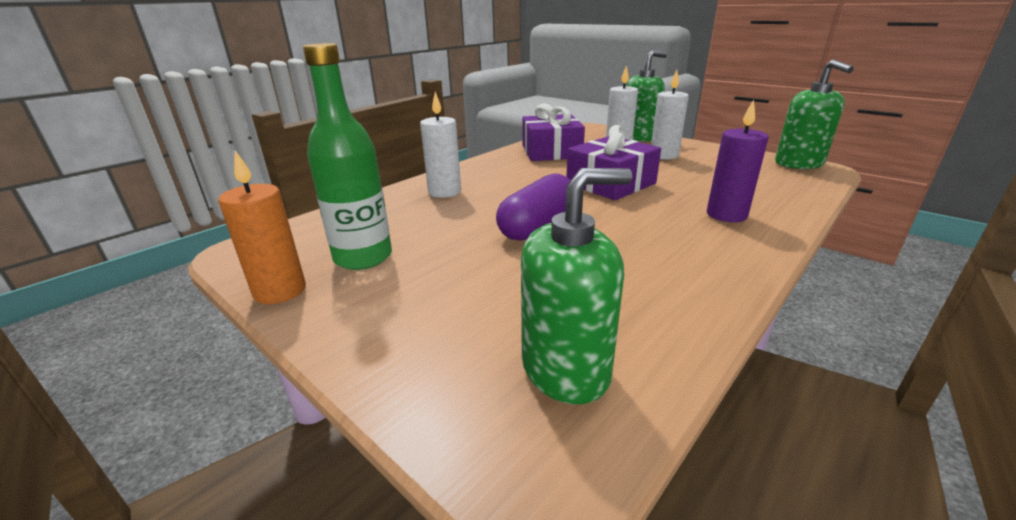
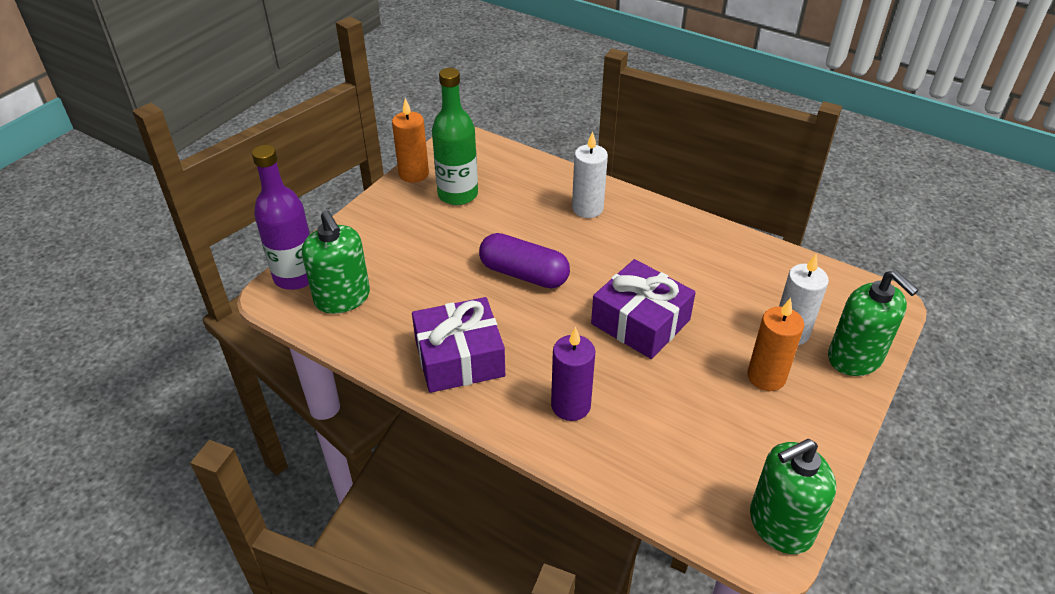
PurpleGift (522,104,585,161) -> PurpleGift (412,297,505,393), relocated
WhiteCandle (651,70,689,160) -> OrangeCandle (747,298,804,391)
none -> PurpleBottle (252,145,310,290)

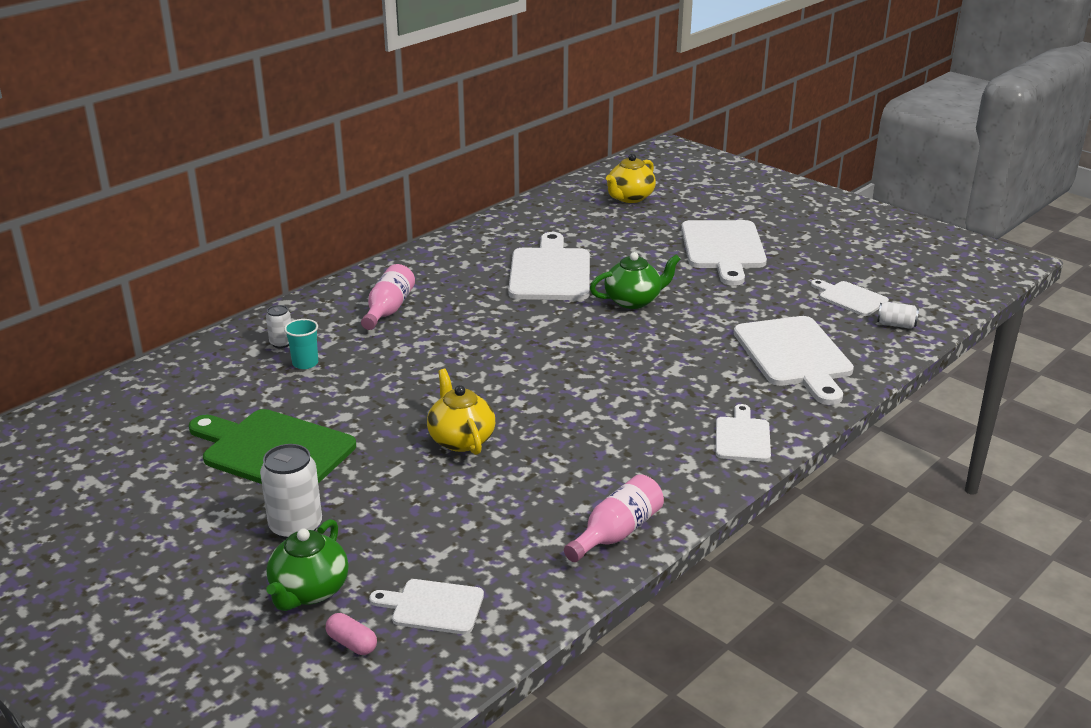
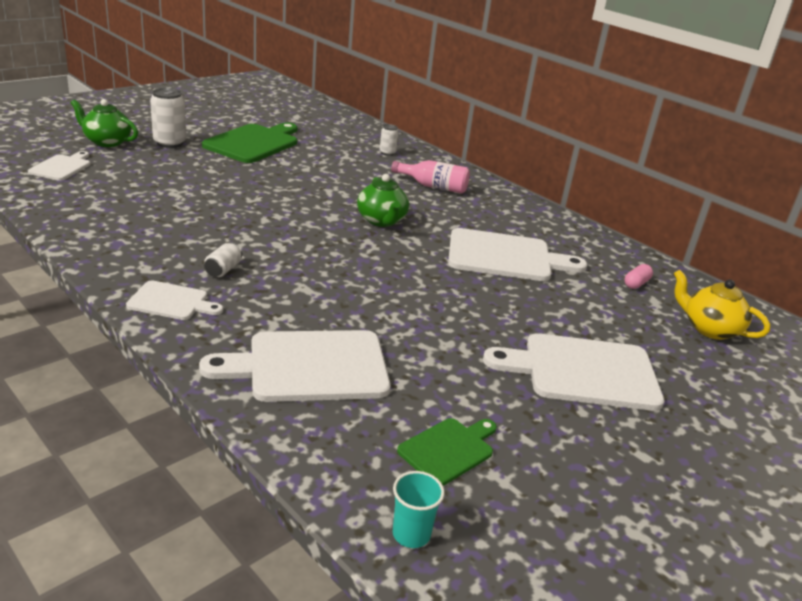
TurquoiseCup (284,319,318,369) -> TurquoiseCup (392,471,445,548), relocated
PinkCapsule (326,613,377,655) -> PinkCapsule (625,264,653,289), relocated
YellowTeapot (427,369,495,455) -> none
PinkBottle (564,474,664,562) -> none
GreenTeapot (590,252,681,309) -> GreenTeapot (357,174,409,227), relocated
WhiteCuttingBoard (811,279,889,316) -> GreenCuttingBoard (397,418,497,486)
WhiteCan (877,302,919,329) -> WhiteCan (204,242,242,277), relocated

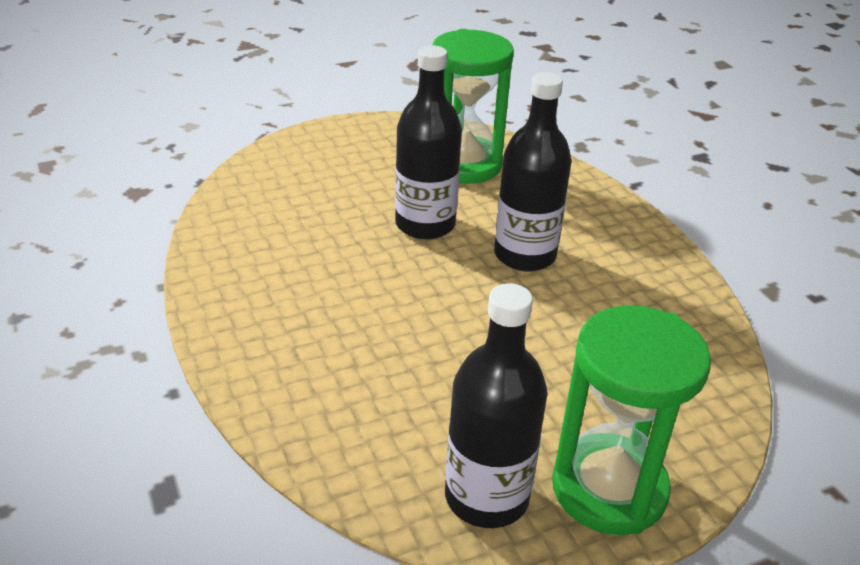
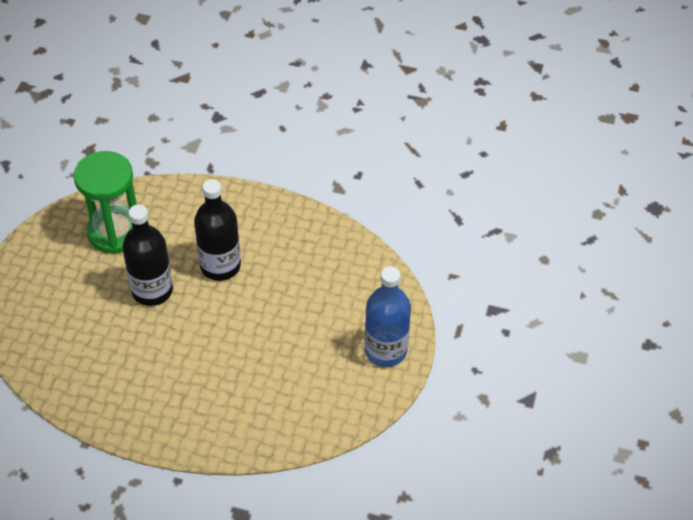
BlackBottle (445,283,547,528) -> none
GreenHourglass (552,305,711,535) -> BlueBottle (365,266,411,367)

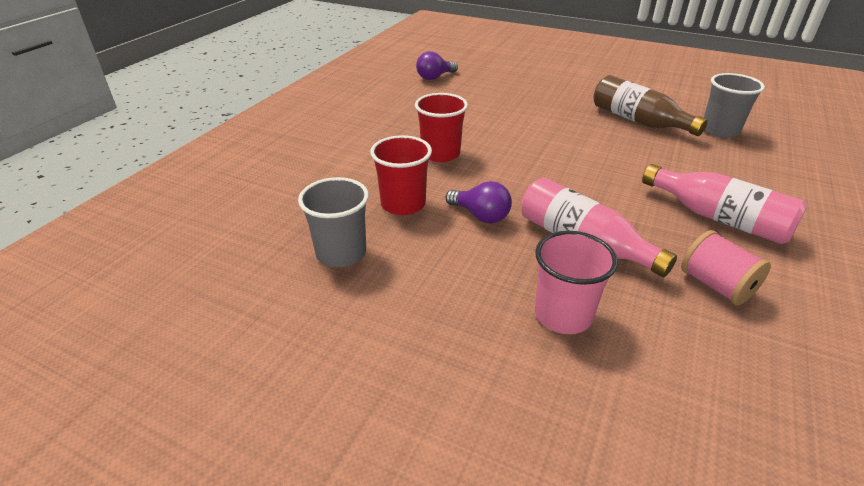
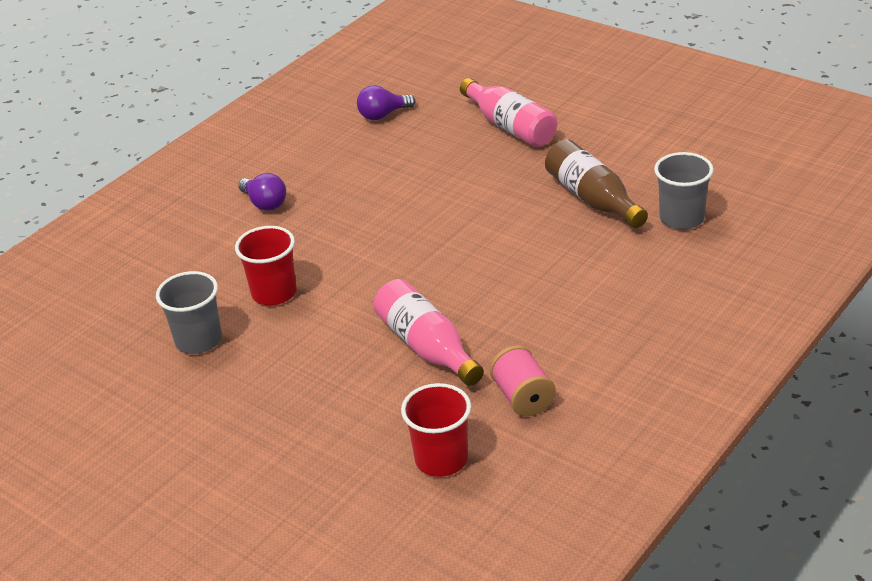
RedCup (415,93,468,162) -> RedCup (401,383,471,477), relocated
PurpleLightBulb (446,181,512,223) -> PurpleLightBulb (238,173,286,211), relocated
PinkCup (535,231,618,334) -> none
PinkBottle (642,164,807,244) -> PinkBottle (460,78,557,147), relocated

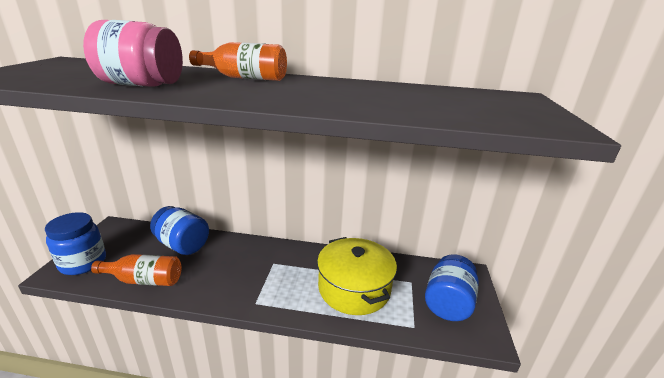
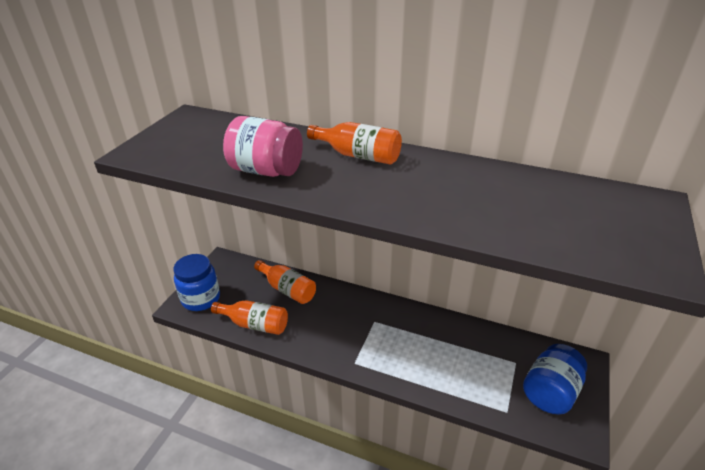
BlueJar (150,206,209,255) -> OrangeBottle (254,260,316,304)
YellowPot (317,237,397,315) -> none

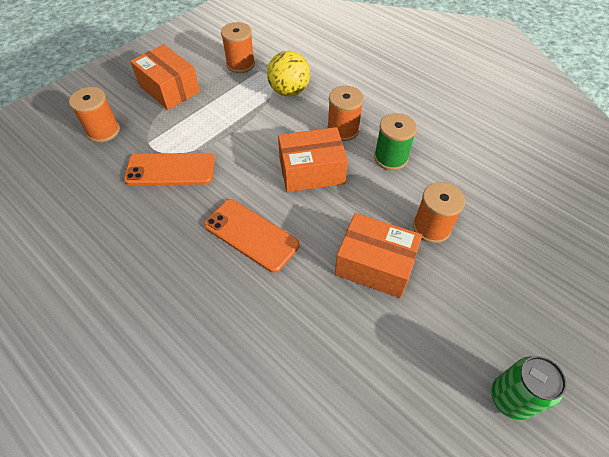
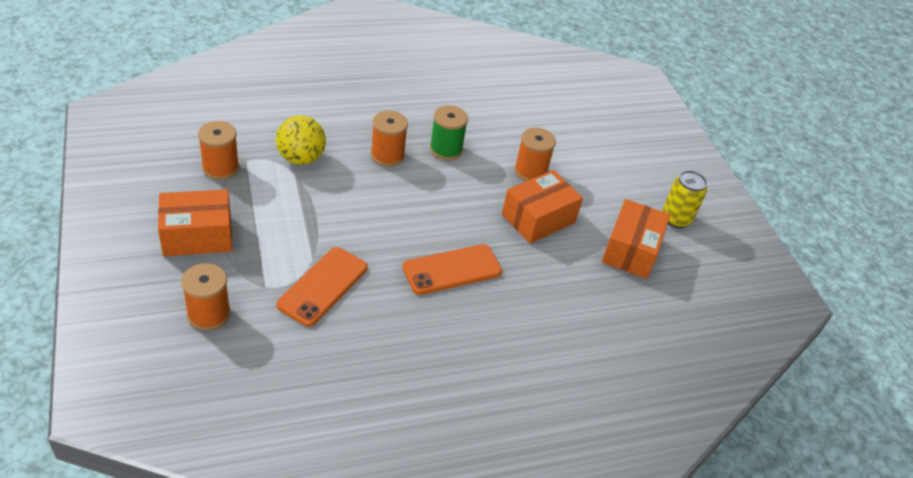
OrangeBox (278,127,348,192) -> OrangeBox (602,199,670,279), relocated
GreenCan (491,356,567,420) -> YellowCan (662,170,707,228)

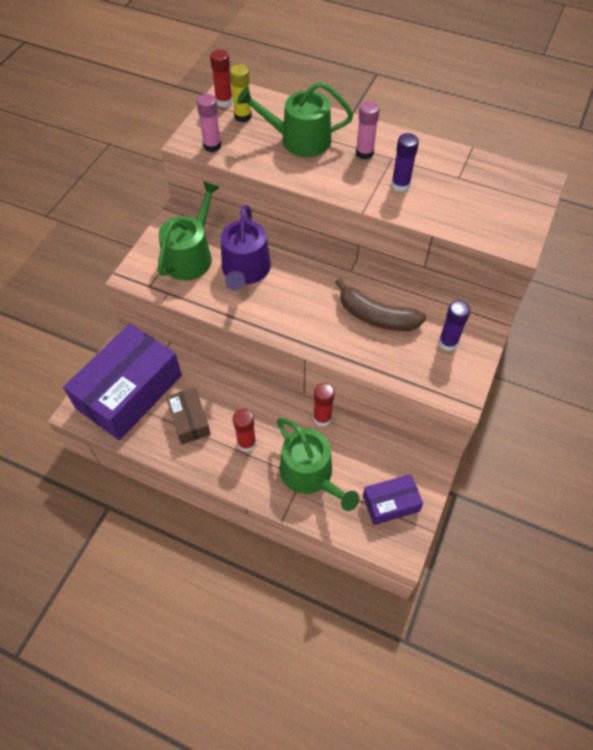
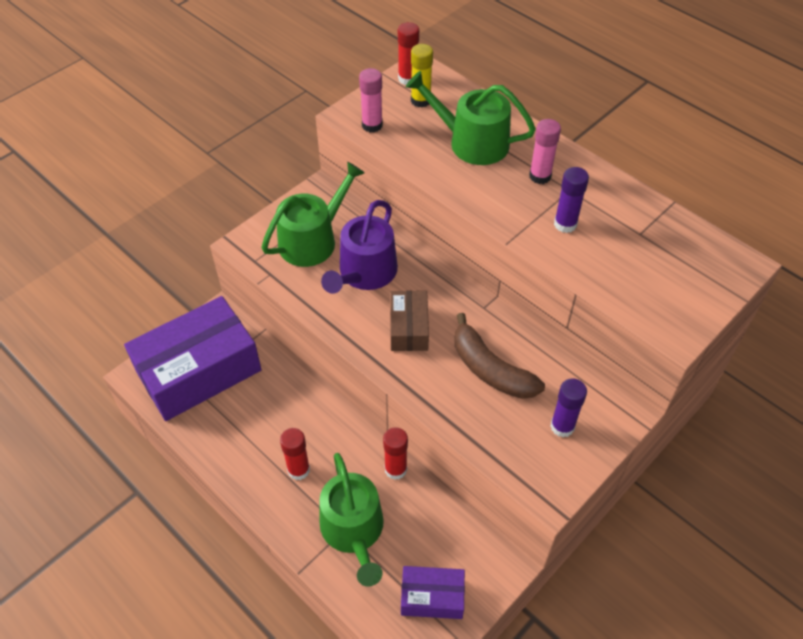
BrownBox (166,387,211,445) -> BrownBox (390,291,429,351), relocated

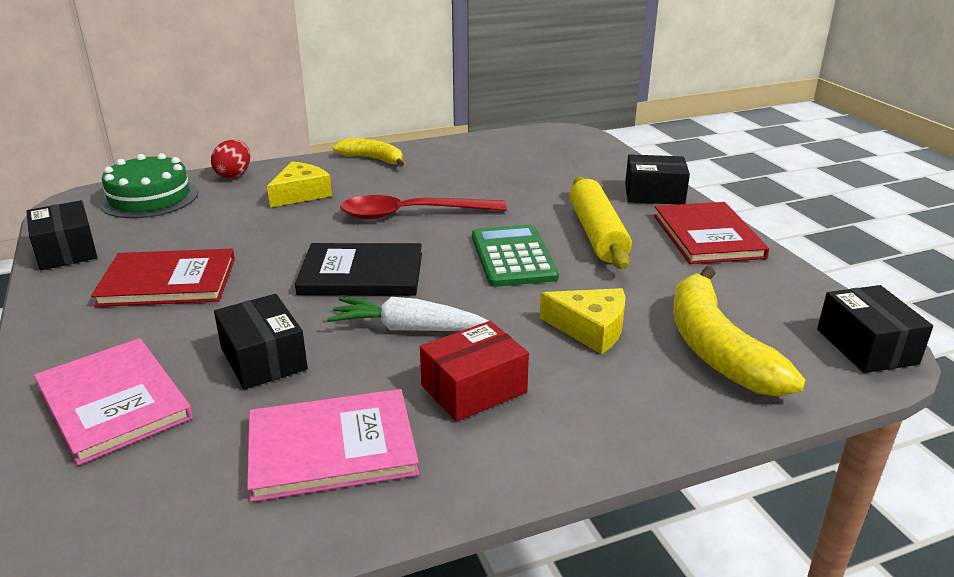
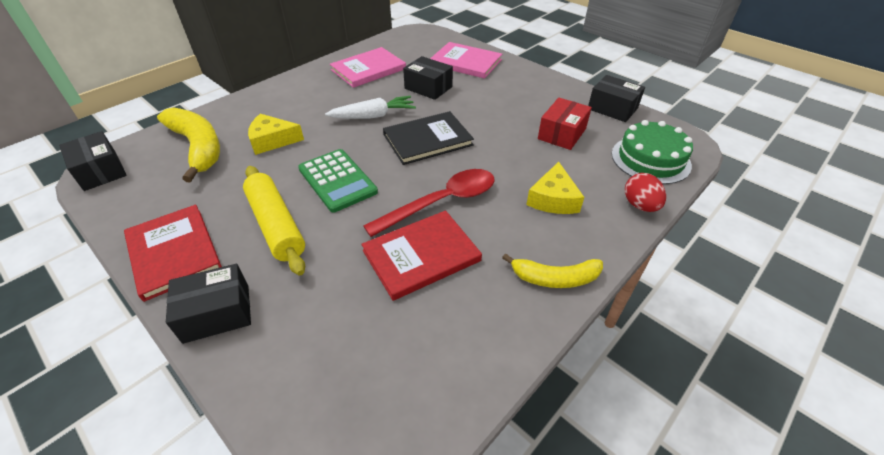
RedBook (91,249,235,307) -> RedBook (361,210,482,301), relocated
RedBox (420,321,529,422) -> RedBox (538,98,592,150), relocated

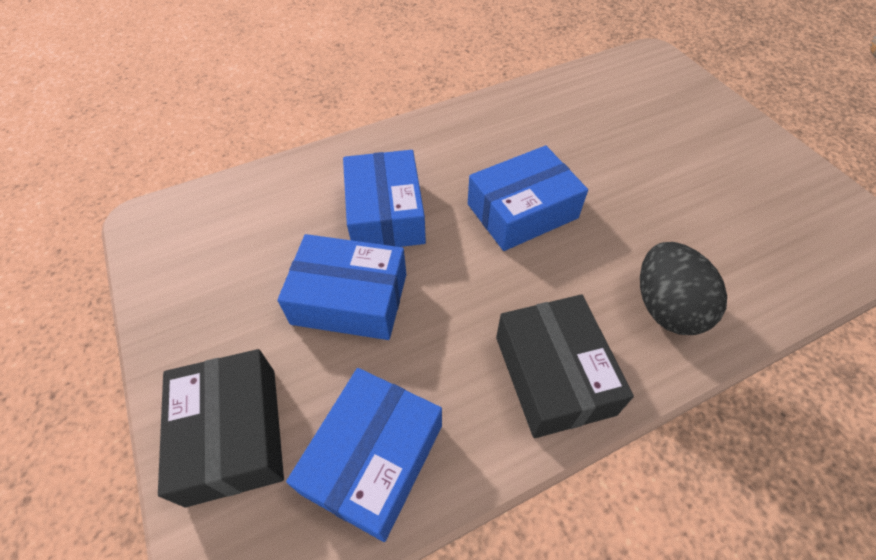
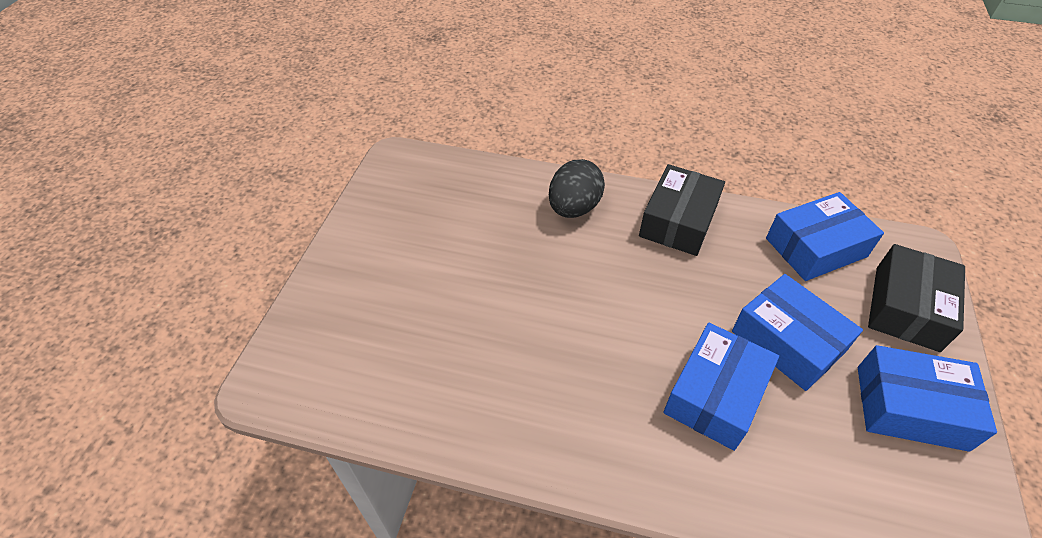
BlueBox (468,146,588,251) -> BlueBox (858,345,997,452), relocated

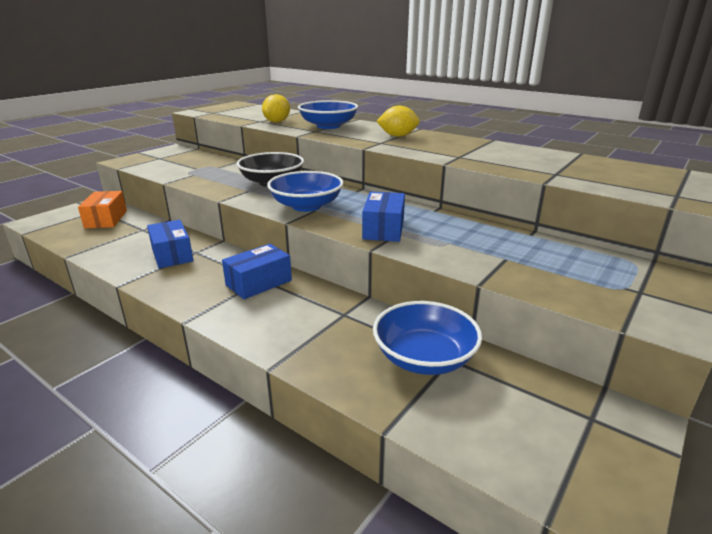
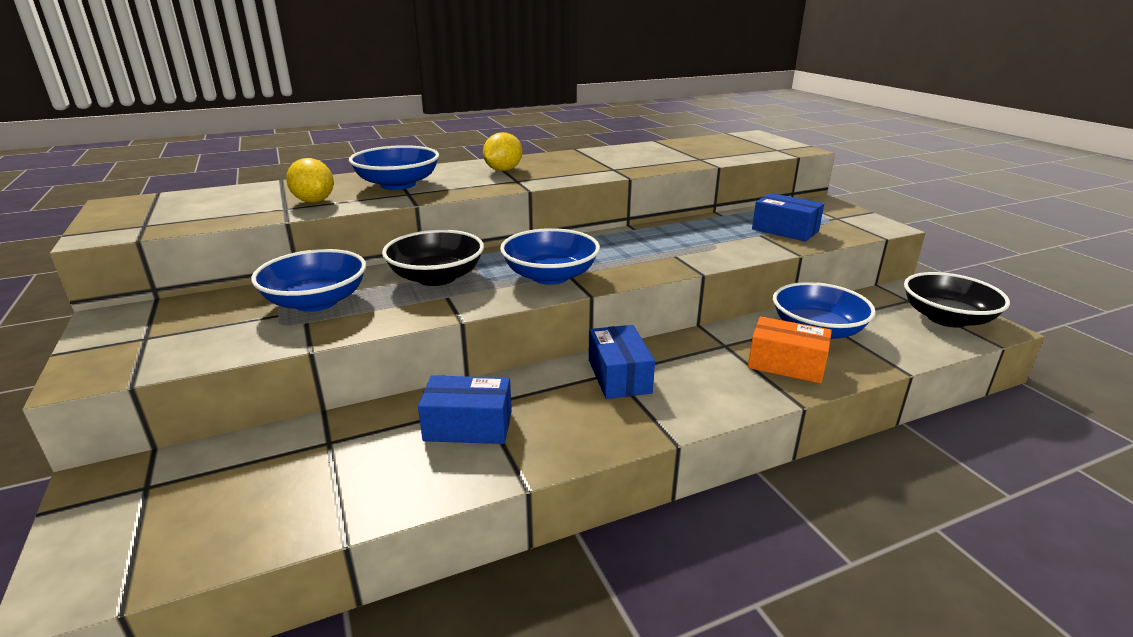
OrangeBox (78,191,127,229) -> OrangeBox (748,317,832,383), relocated
BlueBox (362,192,405,242) -> BlueBox (752,193,824,242), relocated
none -> BlueBowl (251,249,366,312)
none -> BlackBowl (904,272,1010,328)

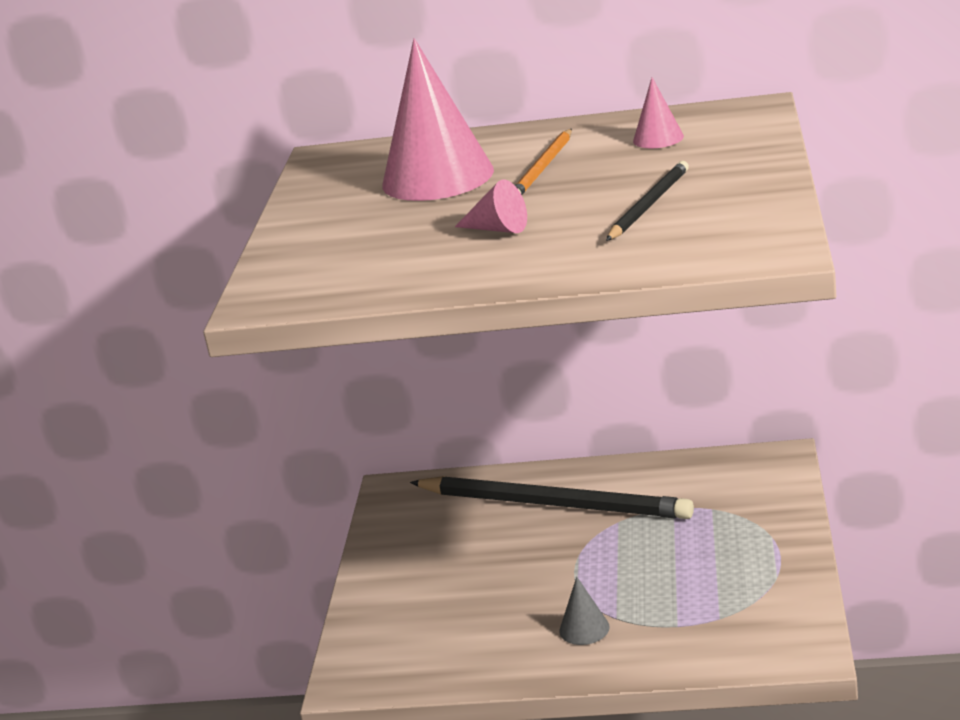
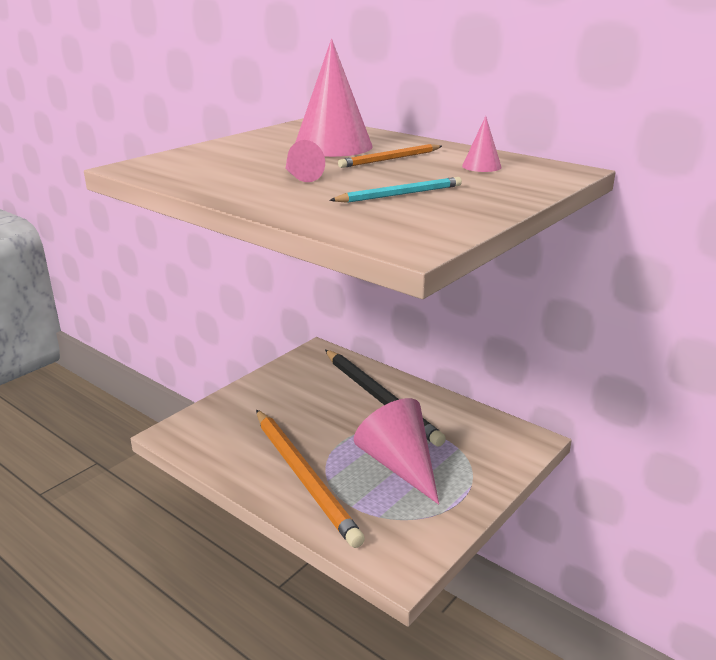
GreyCone (559,577,610,645) -> OrangePencil (256,410,365,548)
BlackPencil (606,161,689,241) -> TurquoisePencil (329,177,462,203)
none -> PinkCone (354,398,439,505)

